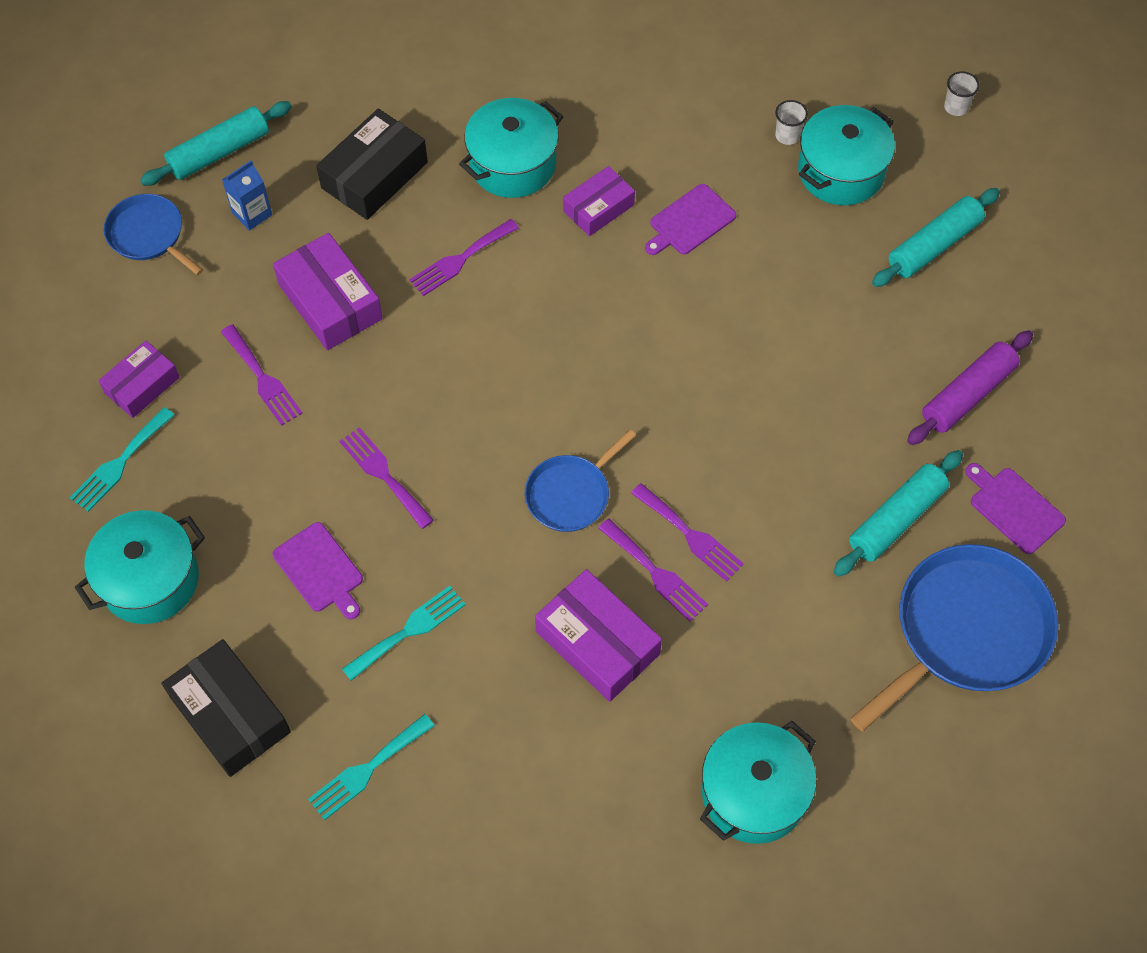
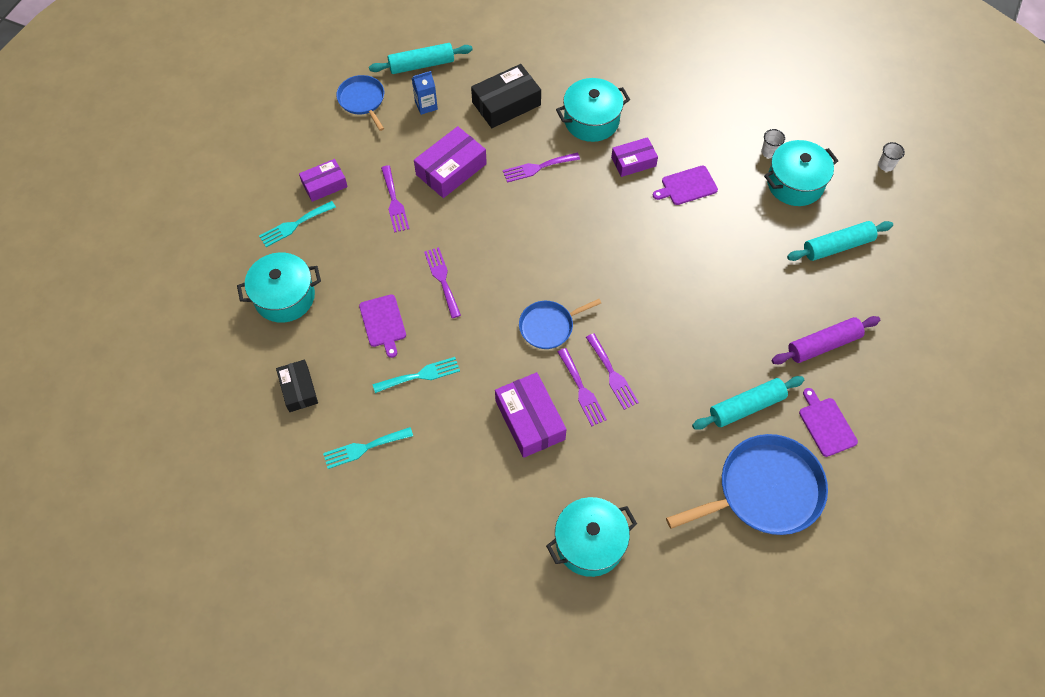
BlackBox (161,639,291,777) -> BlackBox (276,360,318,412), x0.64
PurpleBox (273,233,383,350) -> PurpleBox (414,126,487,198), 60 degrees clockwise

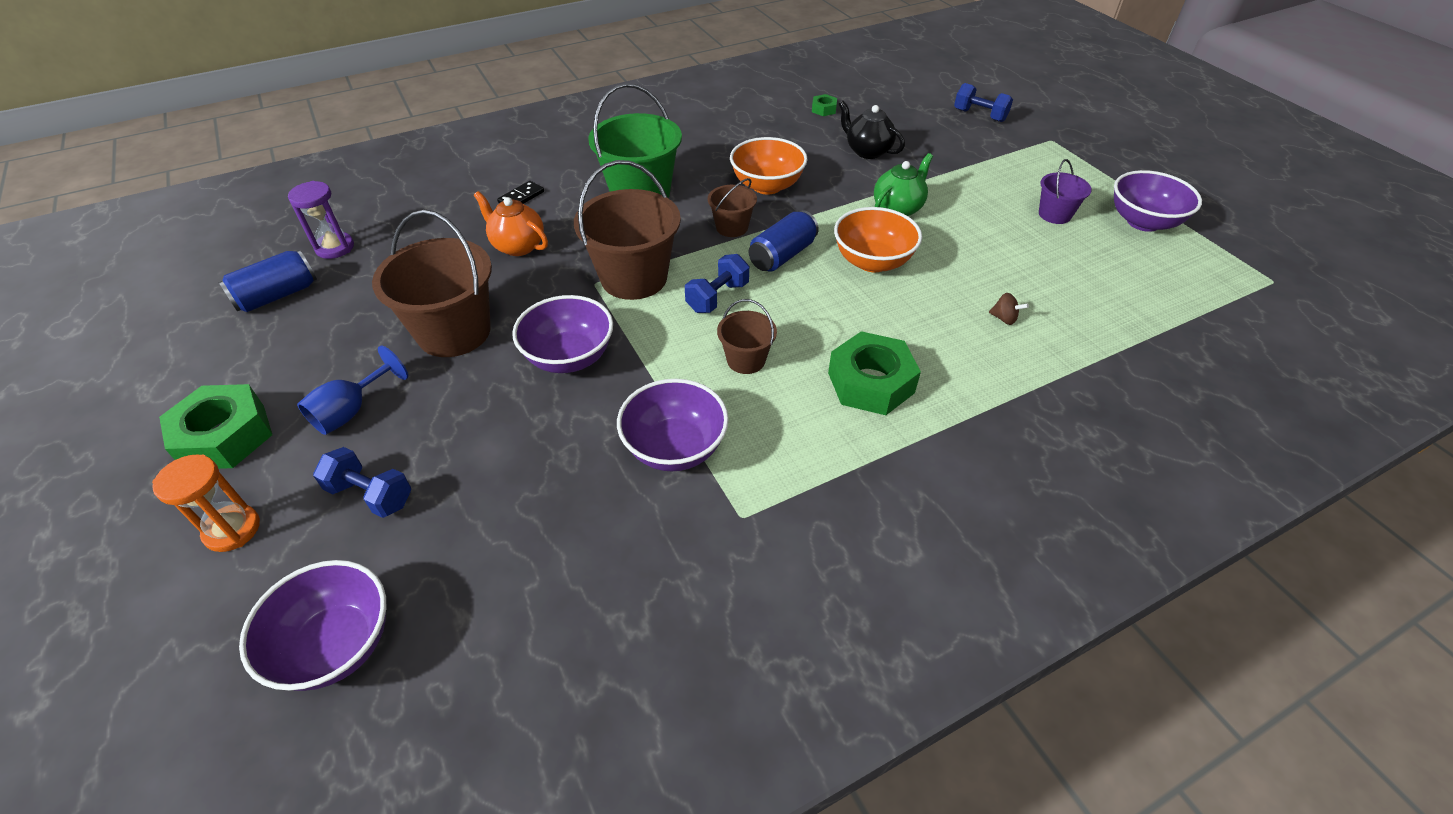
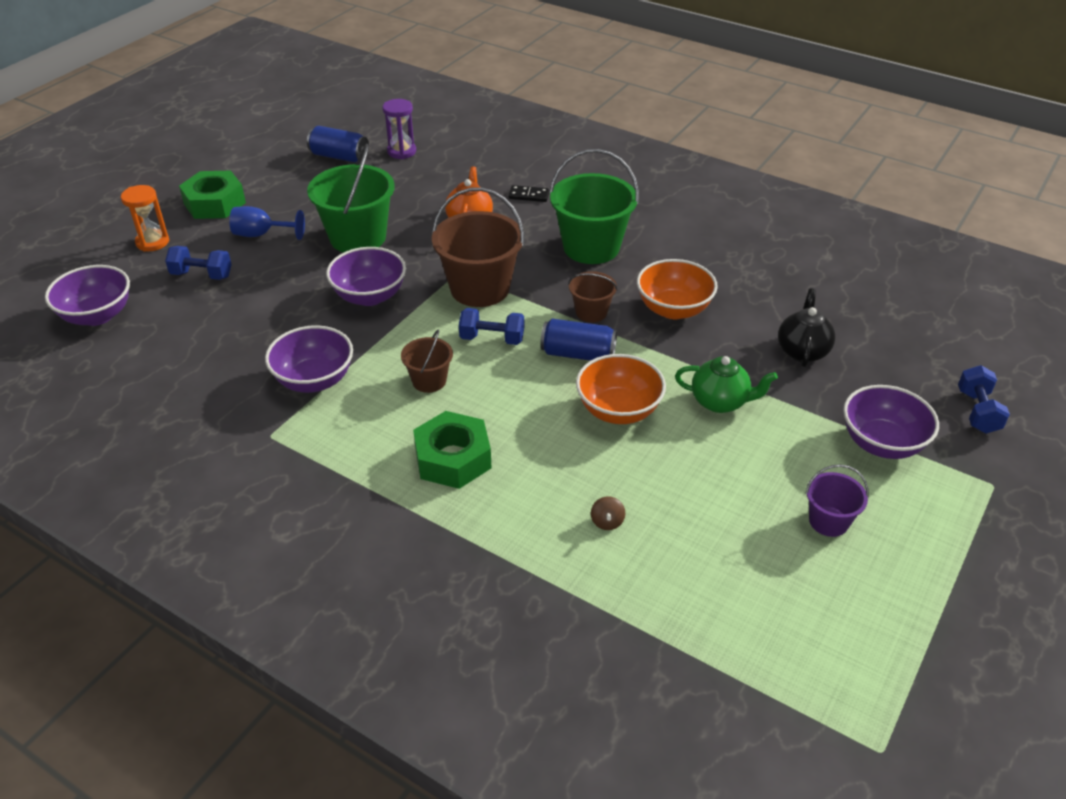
BlueDumbbell (313,447,411,518) -> BlueDumbbell (165,246,232,280), 75 degrees counterclockwise
BrownBucket (372,210,492,357) -> GreenBucket (307,144,395,253)
GreenNut (812,94,837,116) -> none
PurpleBowl (1114,170,1202,232) -> PurpleBowl (843,385,939,459), relocated

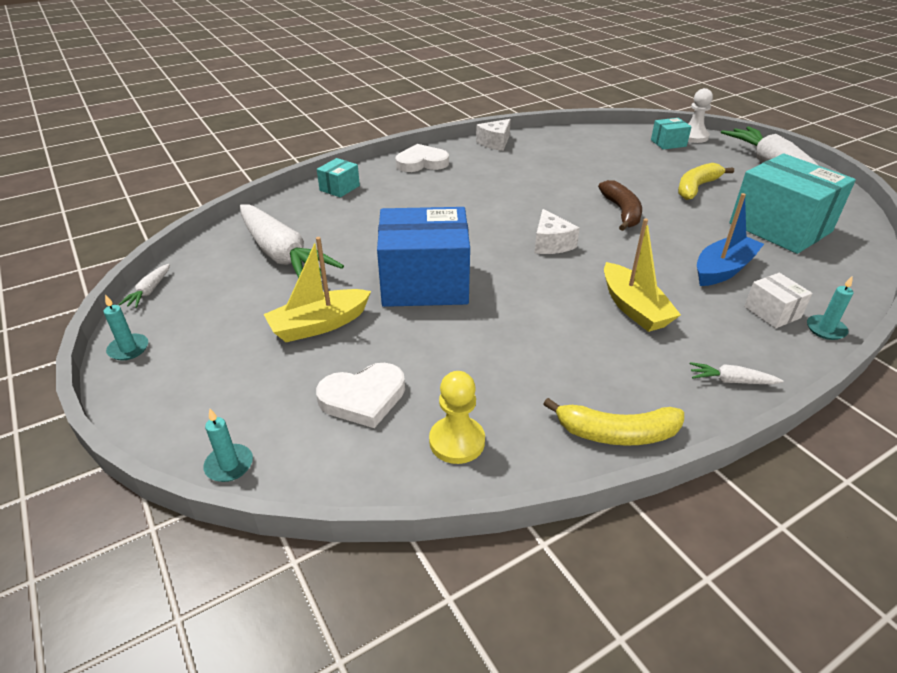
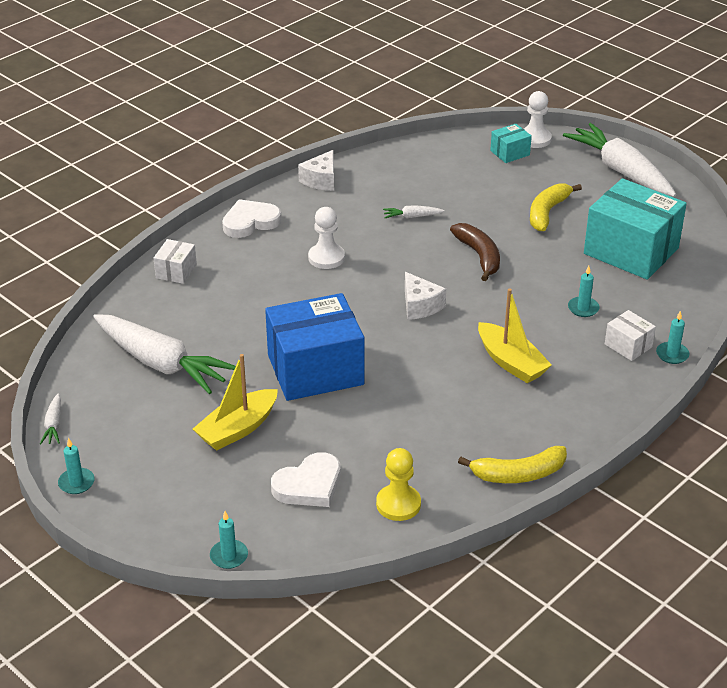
TurquoiseBox (317,158,360,197) -> WhiteBox (154,239,197,284)
WhiteCarrot (690,362,783,384) -> WhiteCarrot (383,205,445,218), relocated
BlueBoat (697,193,764,286) -> TurquoiseCandle (568,266,600,317)
none -> WhitePawn (308,207,345,269)

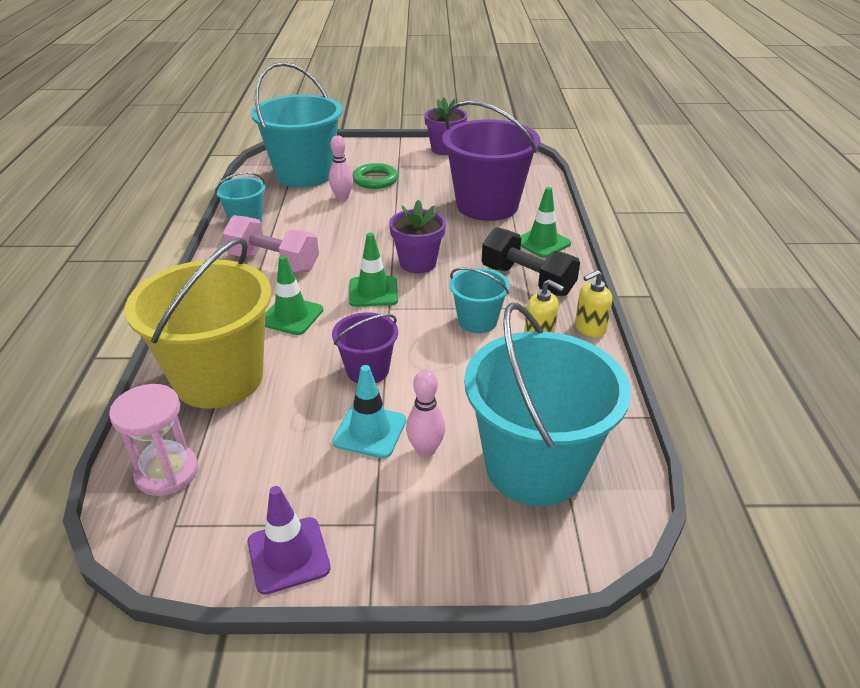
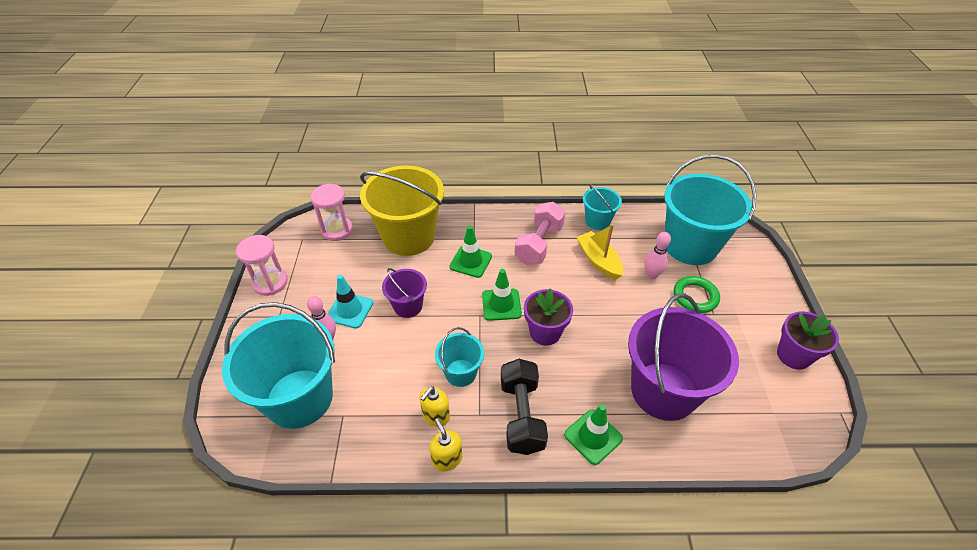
PurpleTrafficCone (247,486,331,595) -> PinkHourglass (236,235,288,296)
BlackDumbbell (482,227,580,296) -> BlackDumbbell (501,359,548,455), 45 degrees counterclockwise
none -> YellowBoat (577,224,623,280)

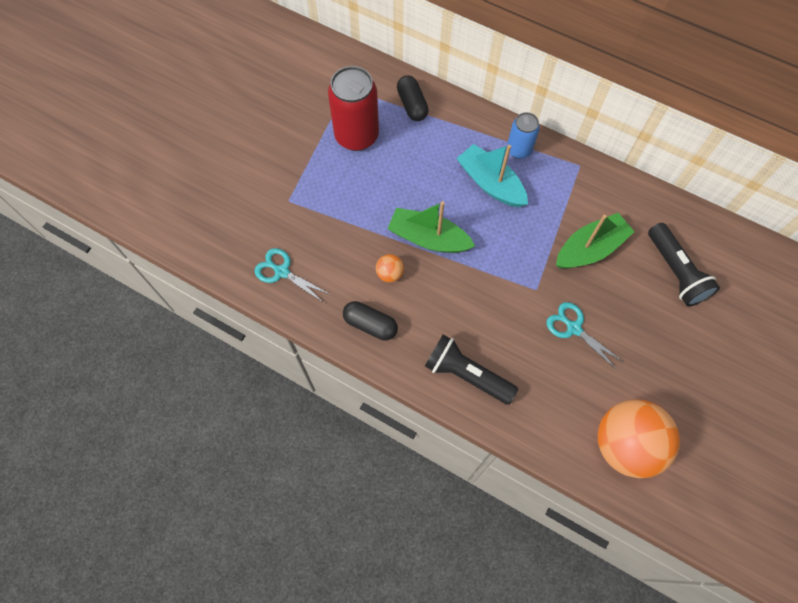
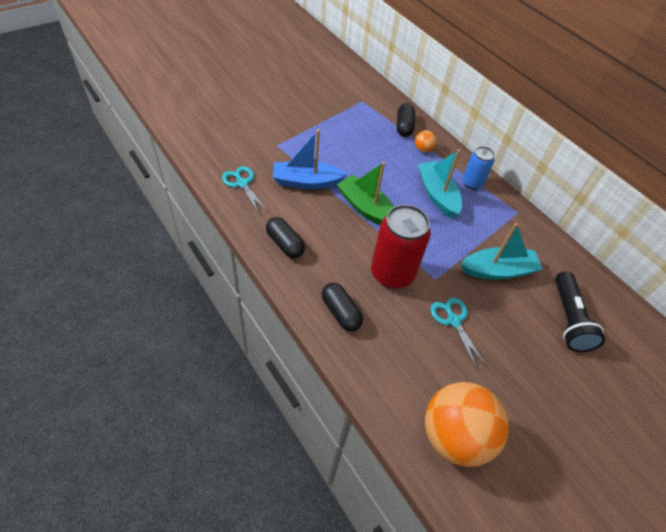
RedCan (328,66,379,151) -> RedCan (371,205,431,289), relocated
OrangeBall (376,254,404,283) -> OrangeBall (415,130,437,152), relocated
BlackFlashlight (425,334,518,405) -> BlackCapsule (321,283,363,331)
GreenBoat (556,213,634,269) -> TurquoiseBoat (461,223,543,280)
none -> BlueBoat (273,129,347,189)

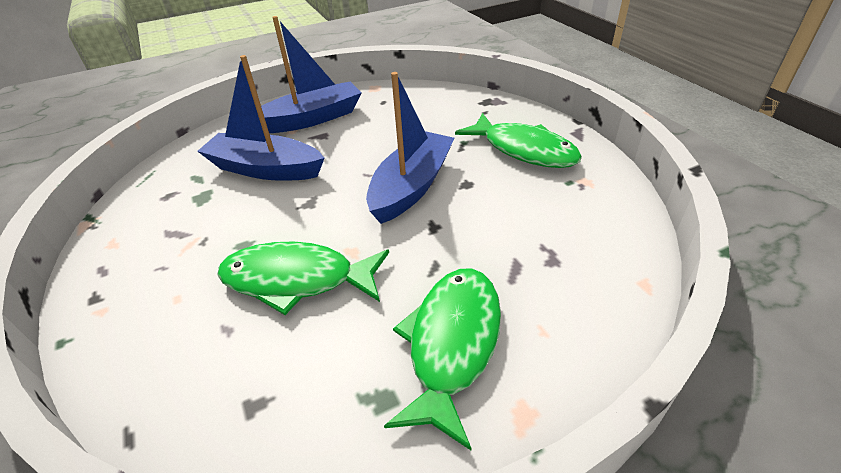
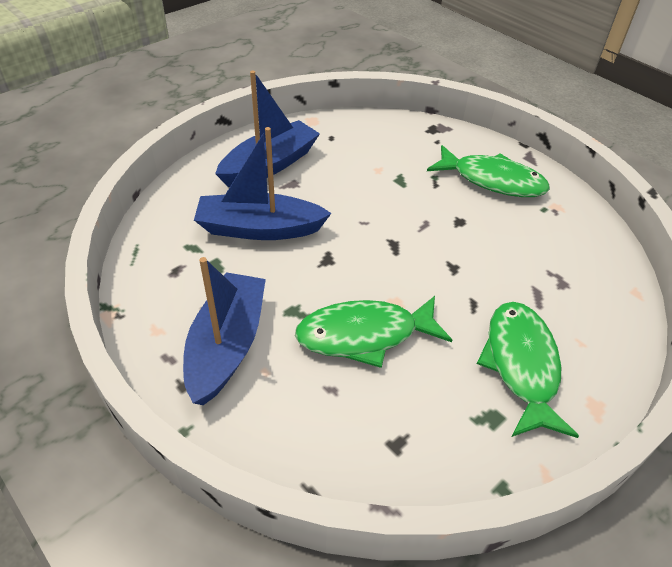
BlueBoat (366,72,454,224) -> BlueBoat (183,257,266,405), relocated

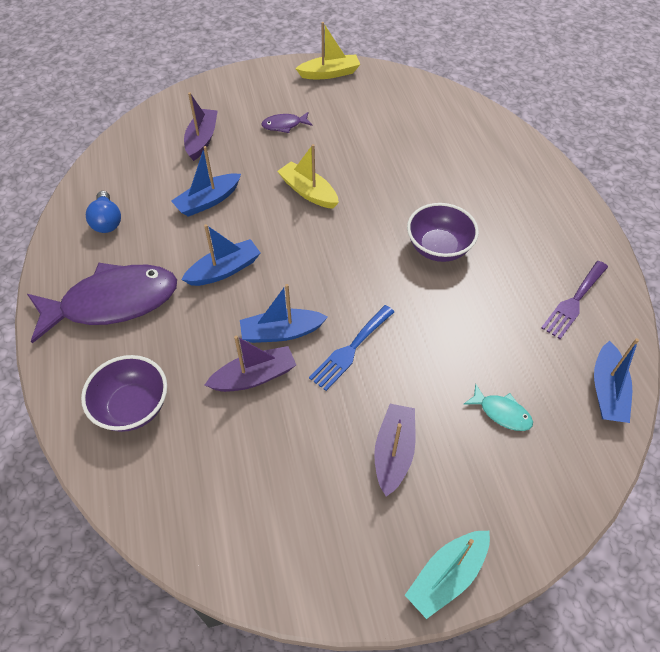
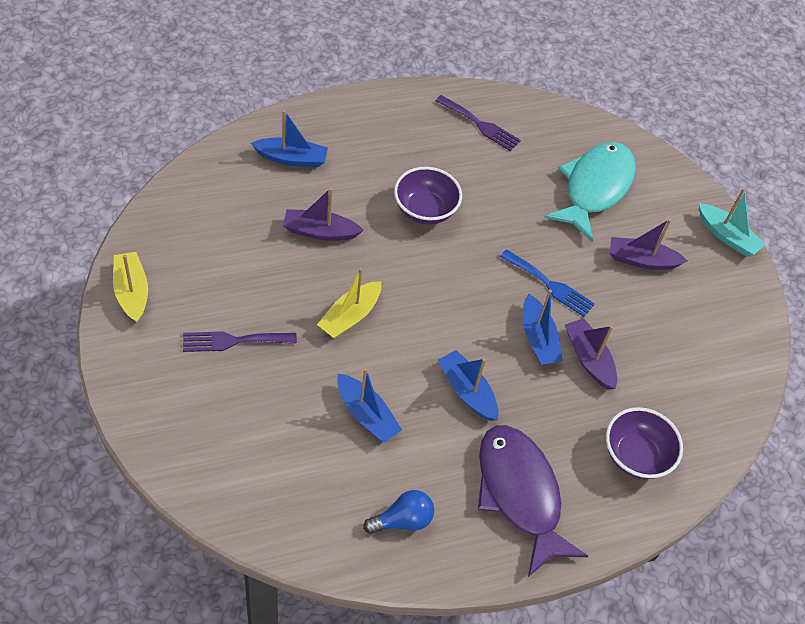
PurpleBoat (184,92,218,161) -> PurpleBoat (283,188,363,241), relocated
PurpleFish (261,112,312,133) -> PurpleFork (183,331,297,352)
TurquoiseFish (464,384,533,431) -> TurquoiseFish (544,142,636,242), x2.38
BlueBoat (594,338,639,423) -> BlueBoat (251,110,328,167), relocated

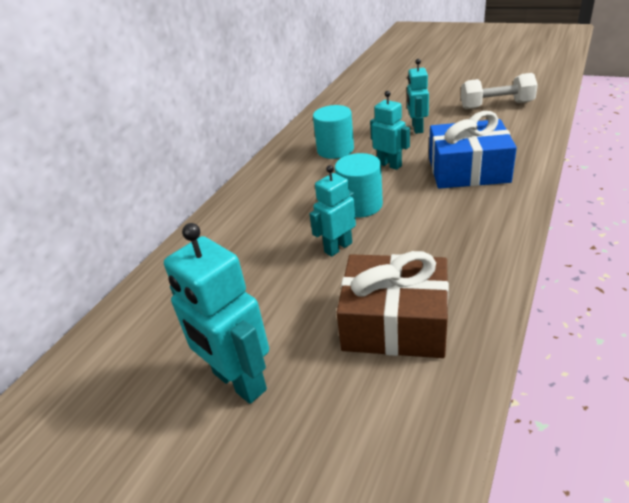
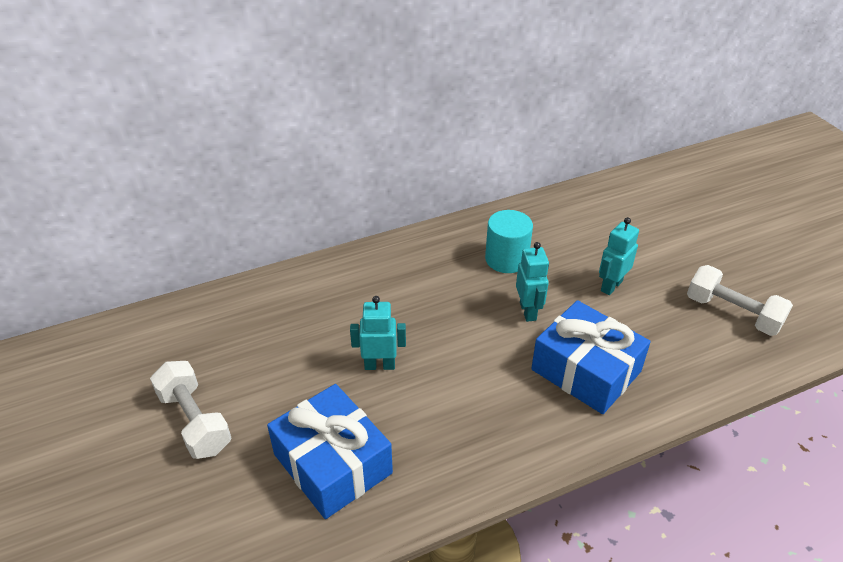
TurquoiseRobot (164,223,269,404) -> WhiteDumbbell (150,361,231,459)
TurquoiseCylinder (335,153,383,218) -> none
BrownGift (336,251,449,358) -> BlueGift (267,384,393,519)

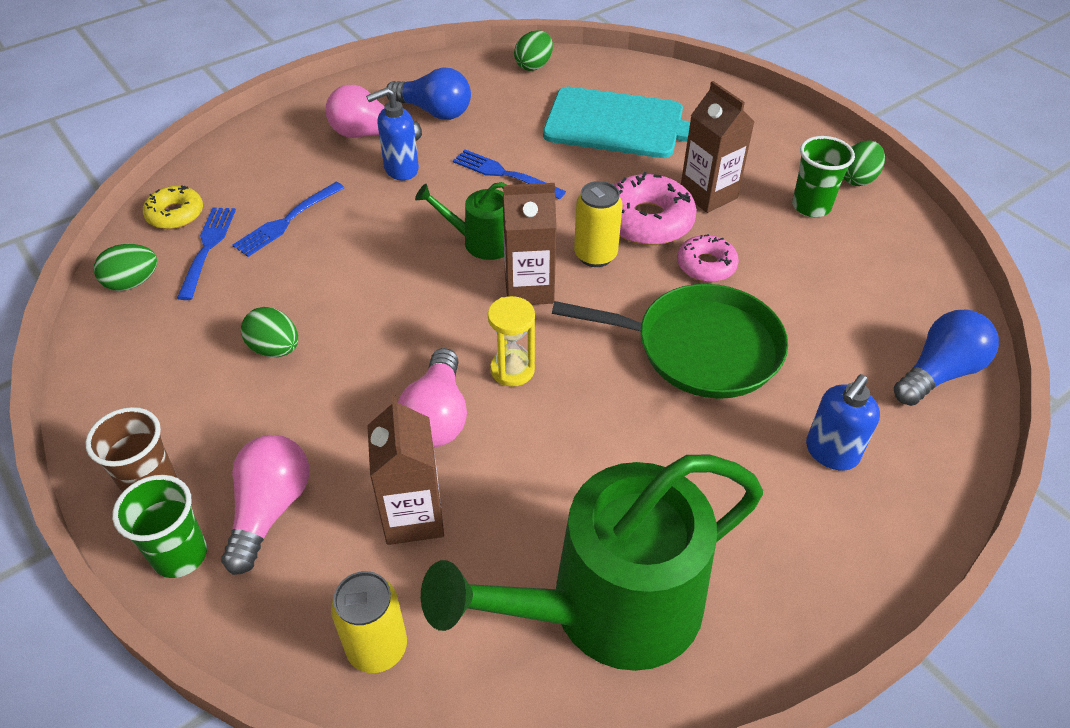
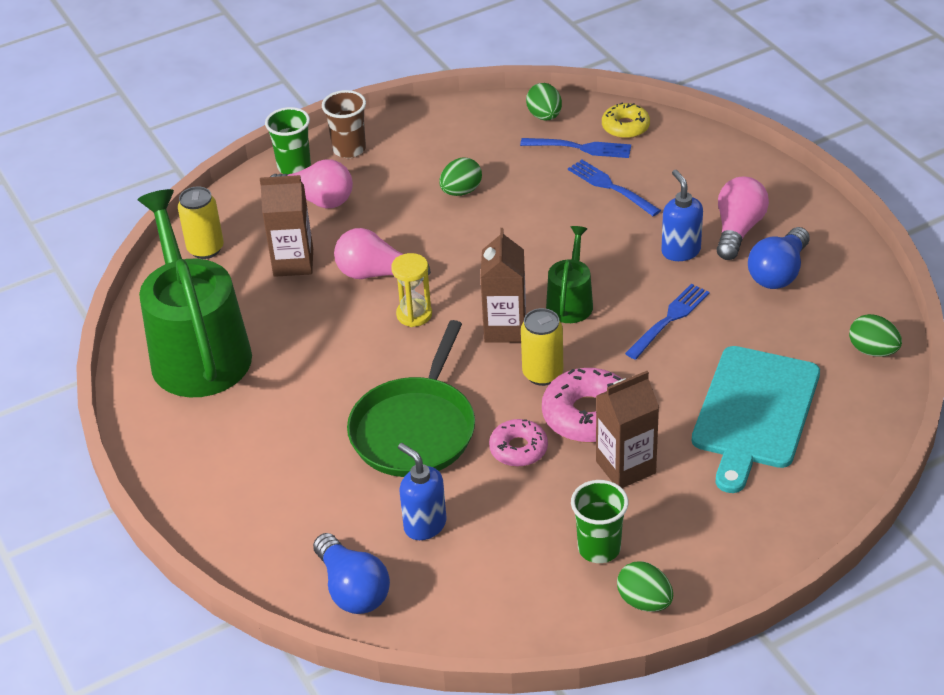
BlueSoapDispenser (806,374,880,471) -> BlueSoapDispenser (398,443,447,540), relocated

